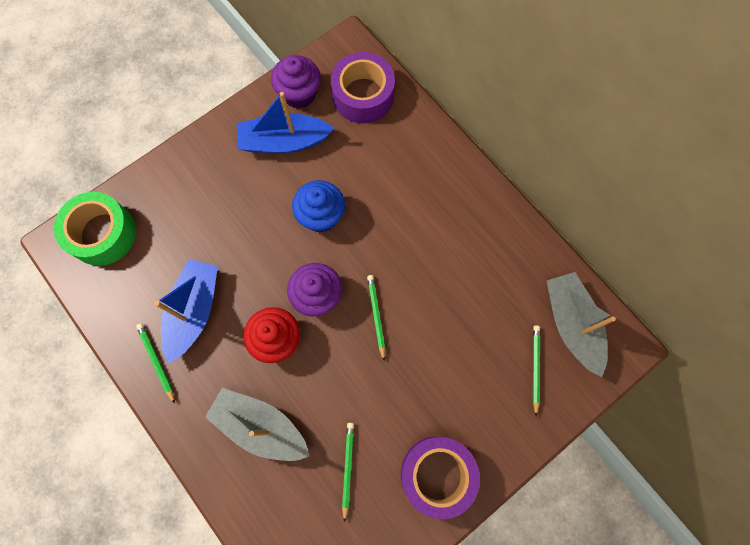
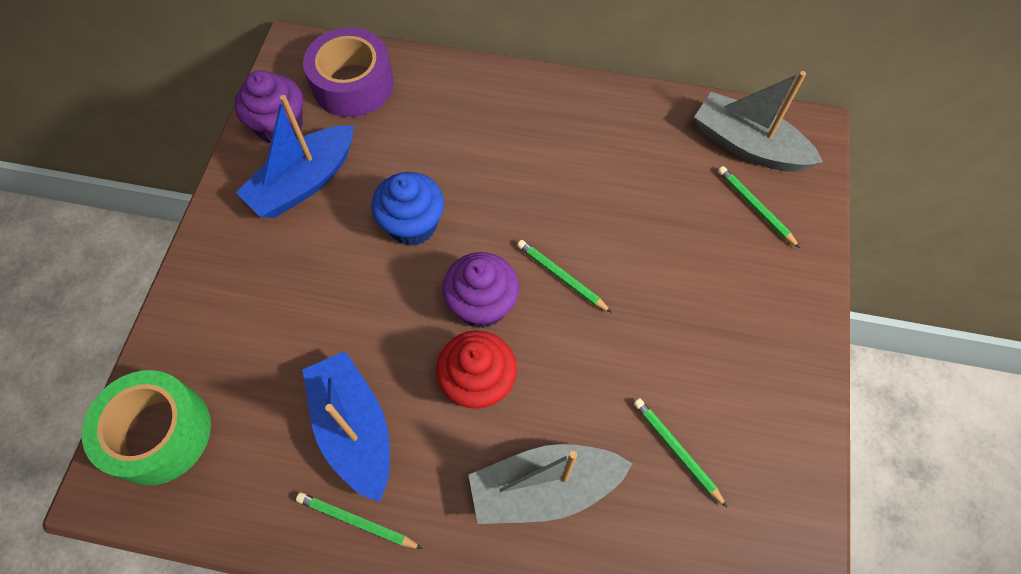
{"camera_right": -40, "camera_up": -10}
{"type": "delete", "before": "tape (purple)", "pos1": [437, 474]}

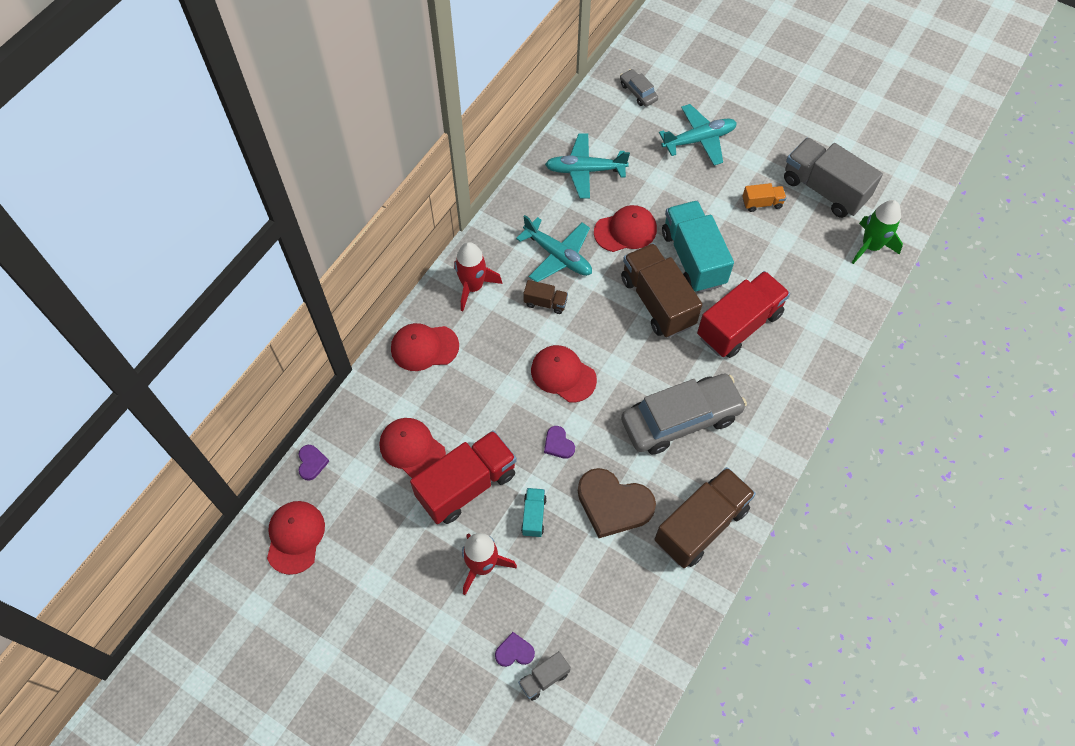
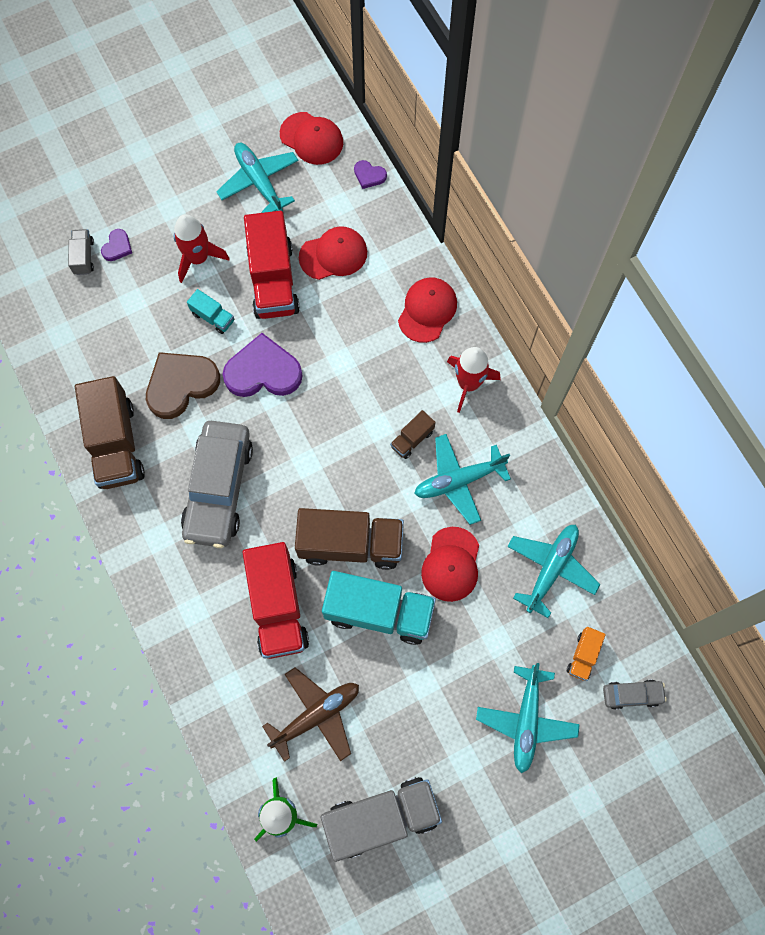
{"camera_right": 120, "camera_up": 10}
{"type": "move", "before": "truck (orange)", "pos1": [762, 203], "pos2": [583, 656]}
{"type": "delete", "before": "cap (red)", "pos1": [563, 374]}
{"type": "resize", "before": "heart (purple)", "pos1": [558, 444], "pos2": [263, 371], "scale": 2.16}
{"type": "insert", "after": "plane (turquoise)", "pos2": [259, 182]}
{"type": "insert", "after": "plane (brown)", "pos2": [316, 715]}

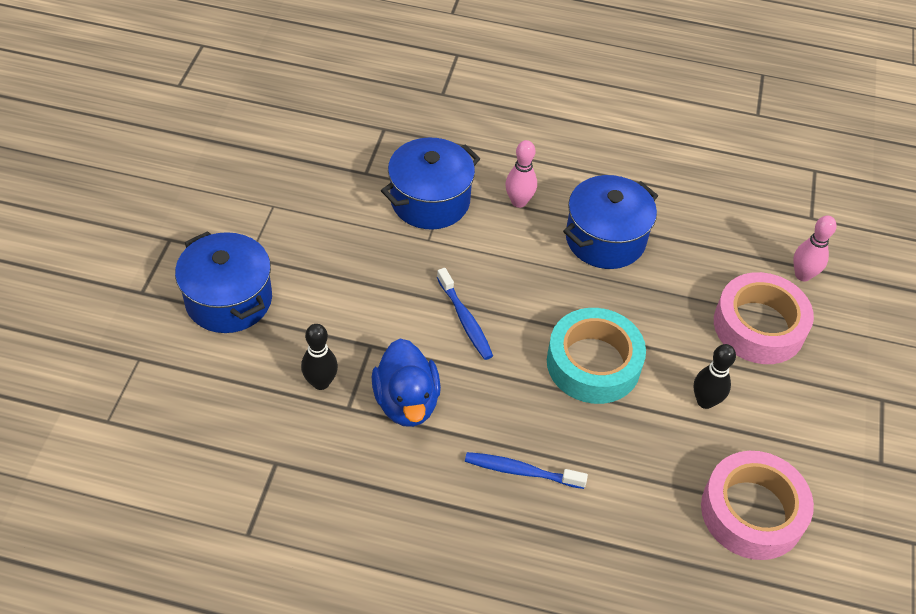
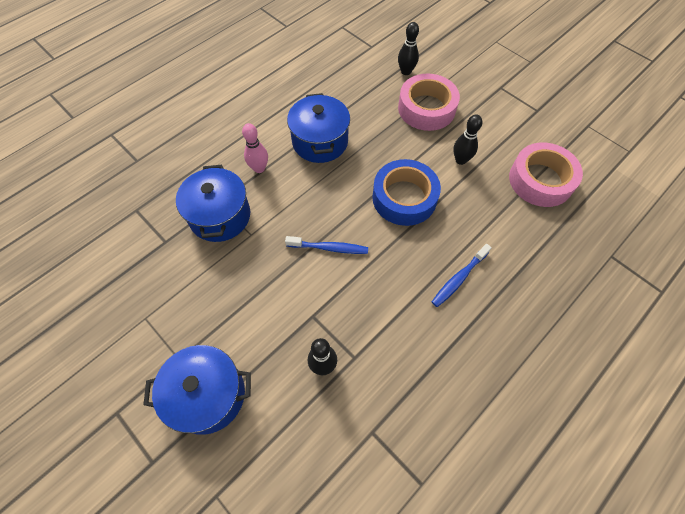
{"camera_right": -55, "camera_up": 10}
{"type": "recolor", "before": "bowling pin (pink)", "after": "bowling pin (black)", "pos1": [802, 275], "pos2": [406, 71]}
{"type": "recolor", "before": "tape (turquoise)", "after": "tape (blue)", "pos1": [593, 363], "pos2": [404, 198]}
{"type": "delete", "before": "duck (blue)", "pos1": [406, 402]}

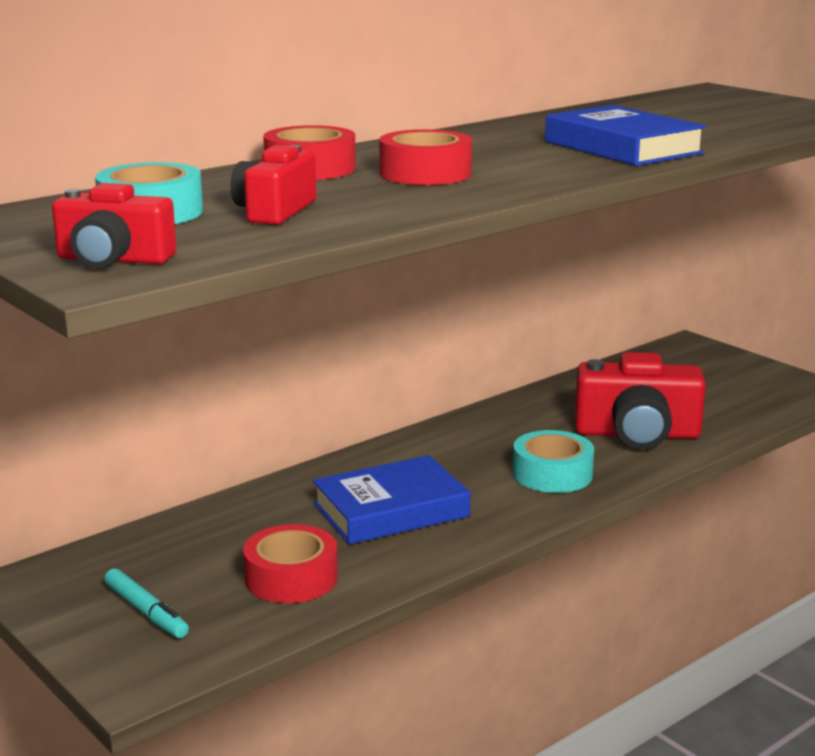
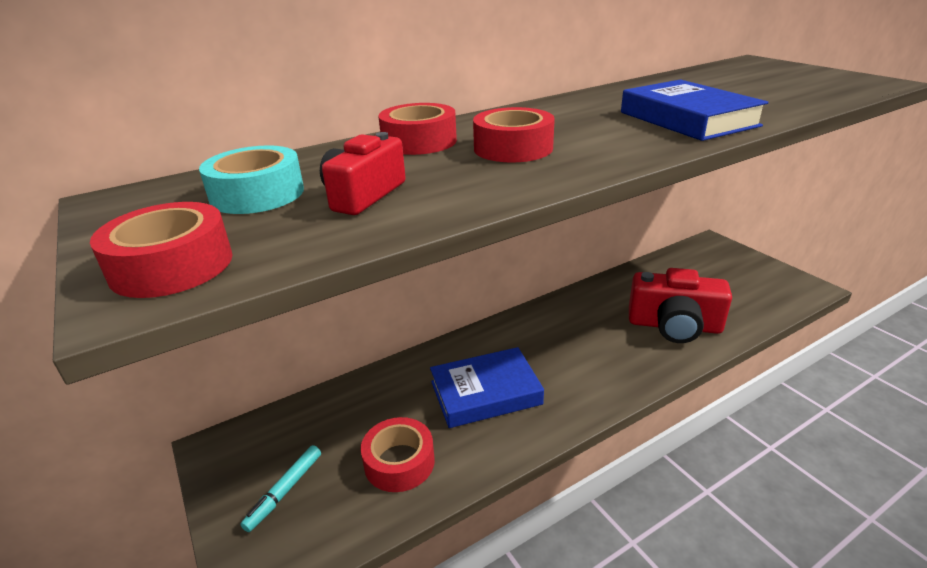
{"camera_right": 10, "camera_up": 10}
{"type": "replace", "before": "camera (red)", "after": "tape (red)", "pos1": [113, 260], "pos2": [172, 266]}
{"type": "delete", "before": "tape (turquoise)", "pos1": [552, 474]}
{"type": "rotate", "before": "marker (turquoise)", "pos1": [146, 611], "pos2": [285, 491], "turn": 60}

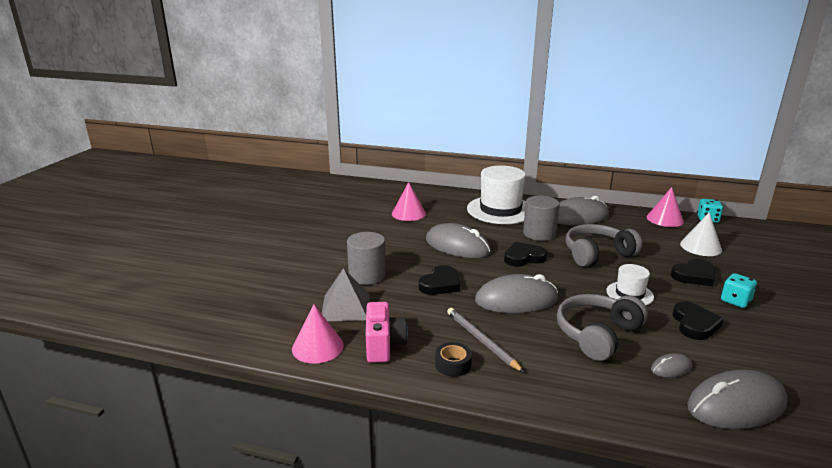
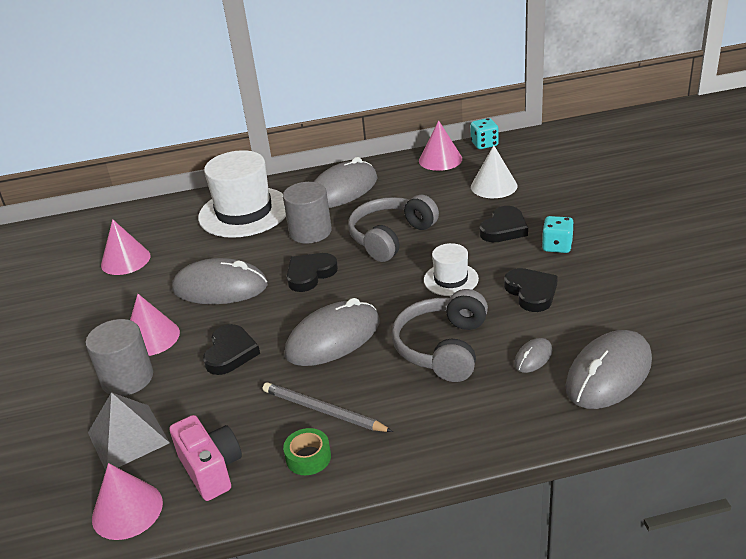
{"camera_right": -25, "camera_up": 10}
{"type": "recolor", "before": "tape (black)", "after": "tape (green)", "pos1": [453, 364], "pos2": [308, 457]}
{"type": "insert", "after": "cone (pink)", "pos2": [151, 337]}

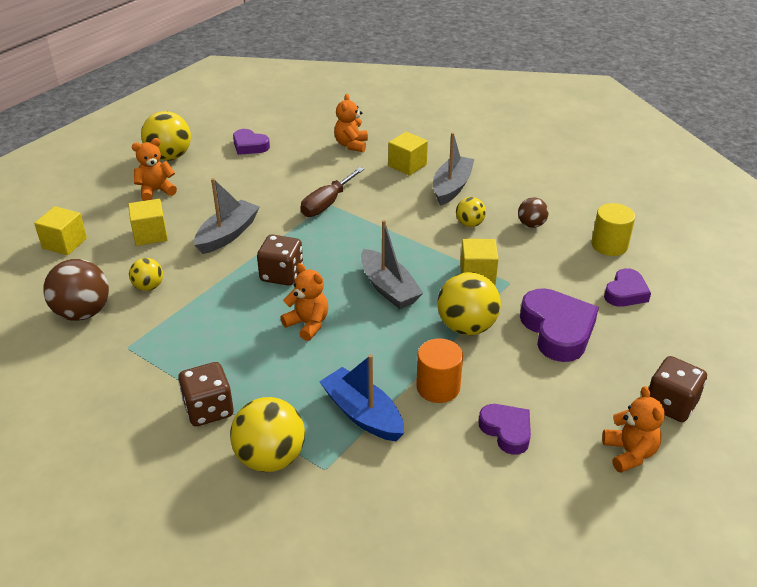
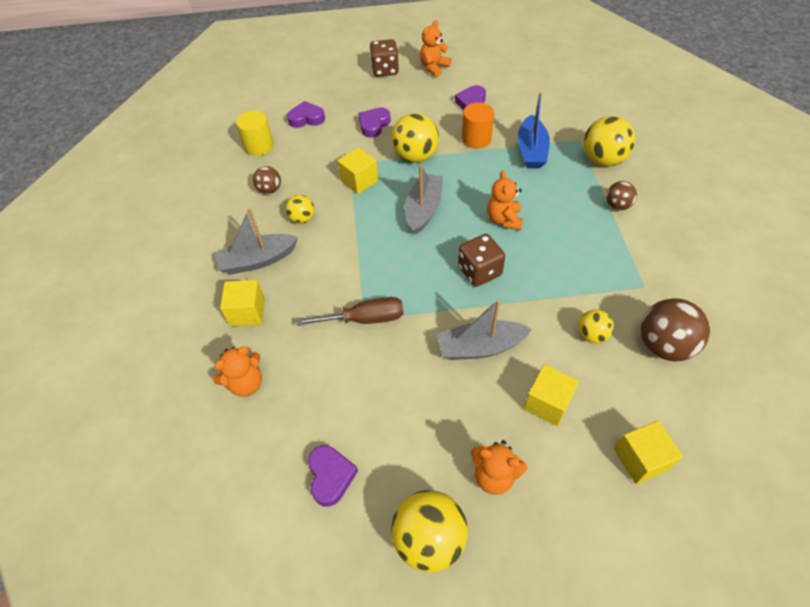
{"camera_right": -130, "camera_up": 15}
{"type": "resize", "before": "heart (purple)", "pos1": [557, 330], "pos2": [374, 125], "scale": 0.6}
{"type": "replace", "before": "dice (brown)", "after": "ball (brown)", "pos1": [208, 409], "pos2": [617, 206]}

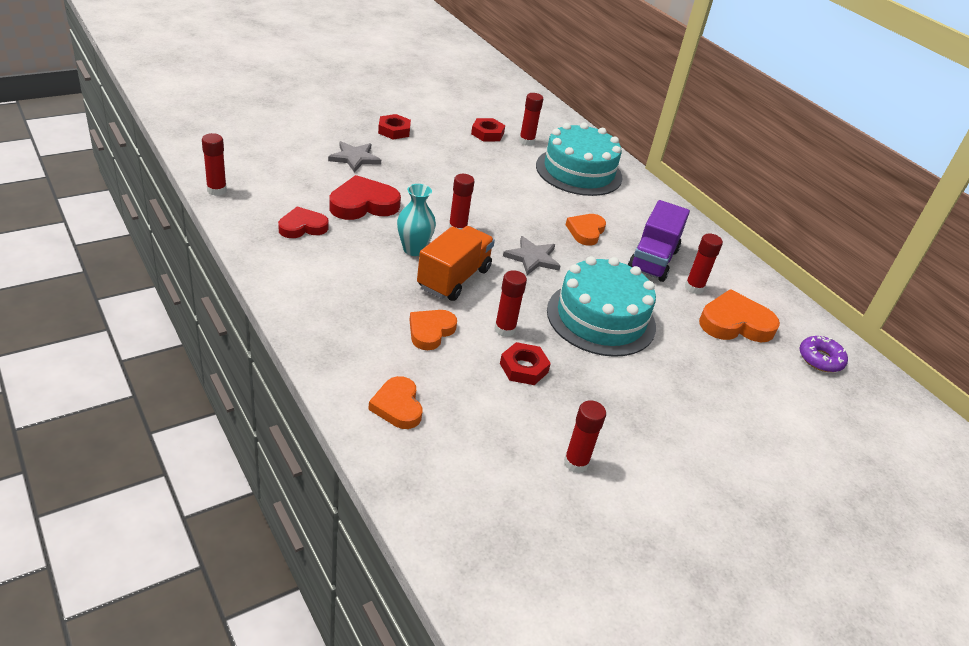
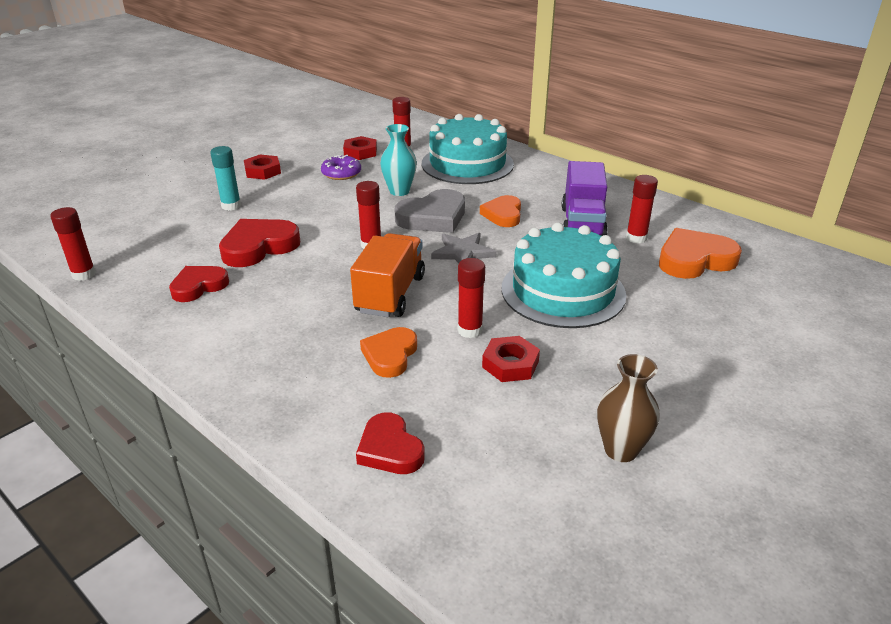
{"camera_right": -10, "camera_up": -5}
{"type": "replace", "before": "star (grey)", "after": "glue stick (turquoise)", "pos1": [355, 158], "pos2": [231, 206]}
{"type": "move", "before": "vase (turquoise)", "pos1": [413, 249], "pos2": [399, 191]}
{"type": "move", "before": "donut (purple)", "pos1": [820, 359], "pos2": [341, 173]}
{"type": "recolor", "before": "heart (orange)", "after": "heart (red)", "pos1": [397, 406], "pos2": [390, 449]}
{"type": "replace", "before": "glue stick (red)", "after": "vase (brown)", "pos1": [576, 463], "pos2": [620, 450]}
{"type": "insert", "after": "heart (grey)", "pos2": [433, 217]}

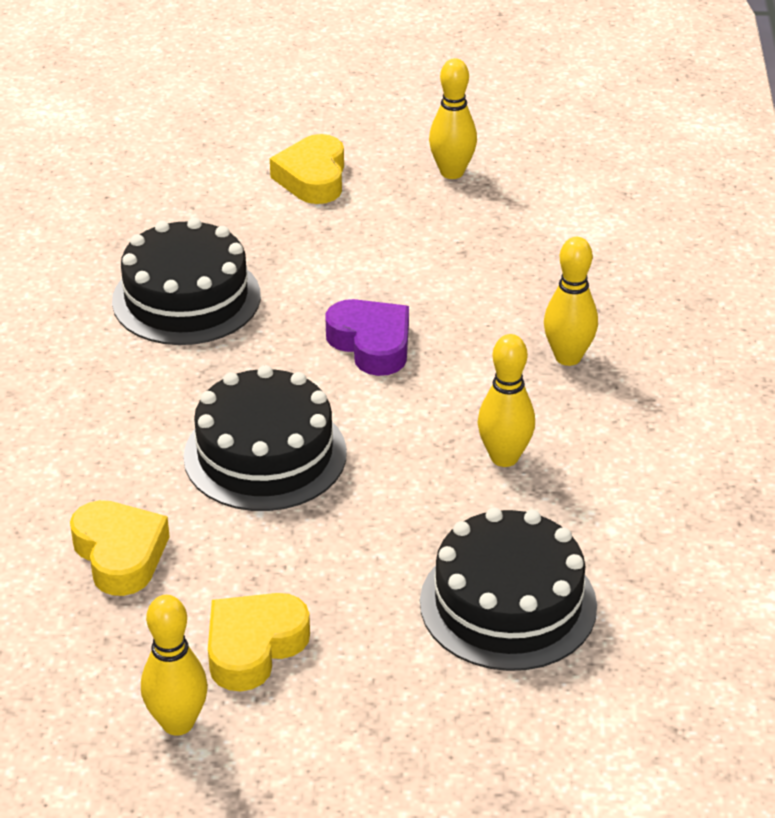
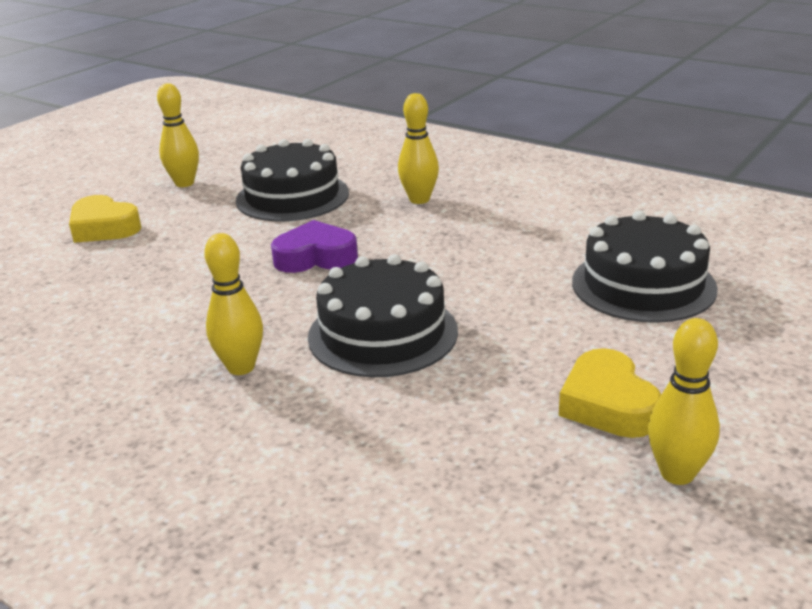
{"camera_right": -55, "camera_up": -10}
{"type": "move", "before": "cake (black)", "pos1": [186, 298], "pos2": [292, 196]}
{"type": "move", "before": "bowling pin (yellow)", "pos1": [504, 457], "pos2": [241, 367]}
{"type": "delete", "before": "heart (yellow)", "pos1": [120, 554]}

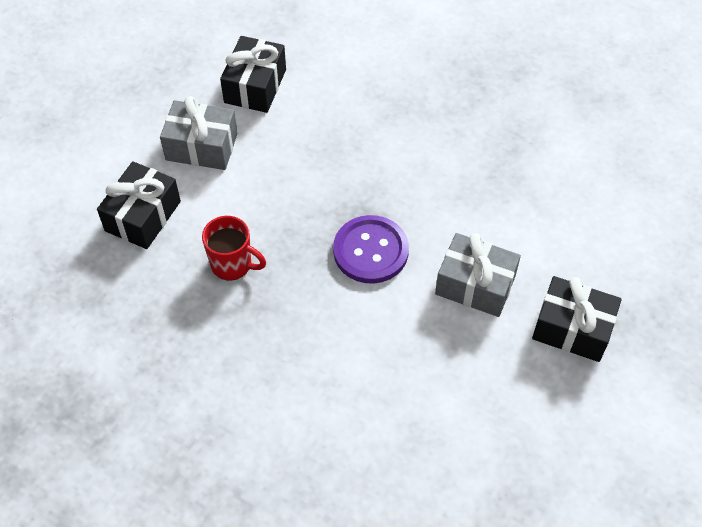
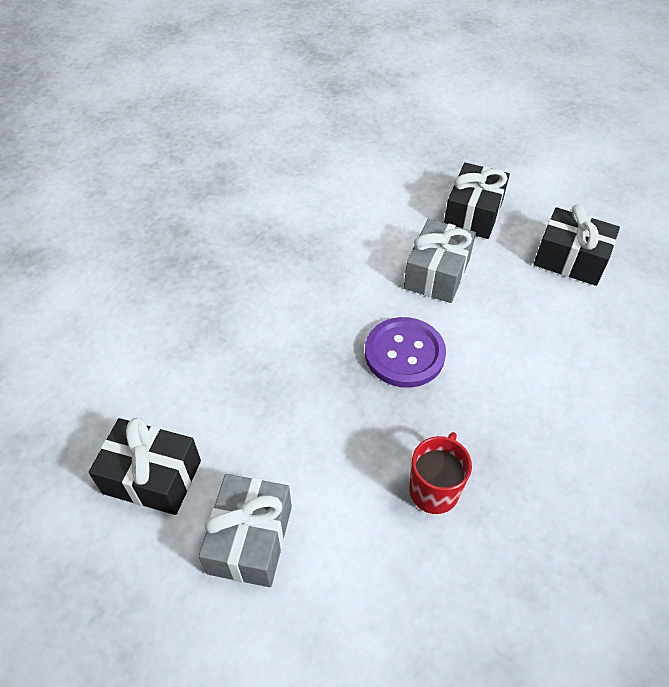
{"camera_right": -90, "camera_up": -5}
{"type": "move", "before": "gift (black)", "pos1": [143, 216], "pos2": [570, 259]}

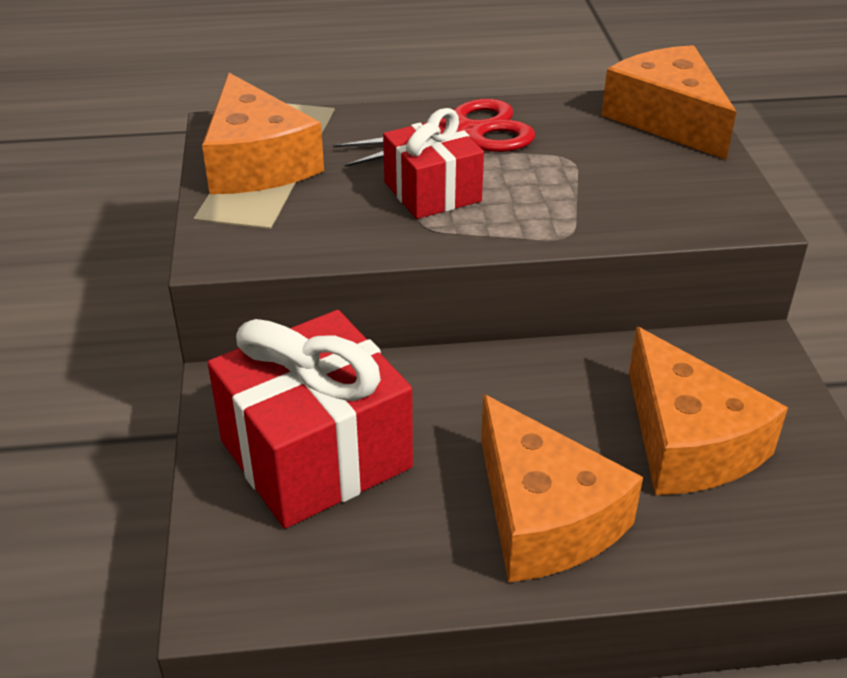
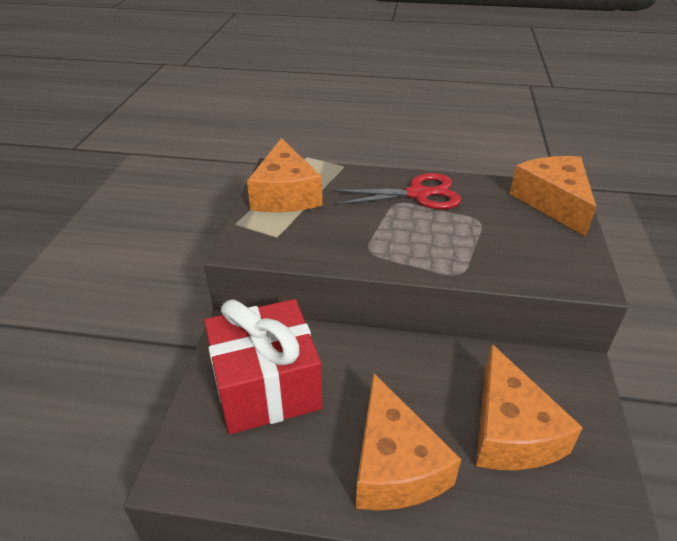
{"camera_right": 15, "camera_up": 0}
{"type": "delete", "before": "gift (red)", "pos1": [432, 192]}

